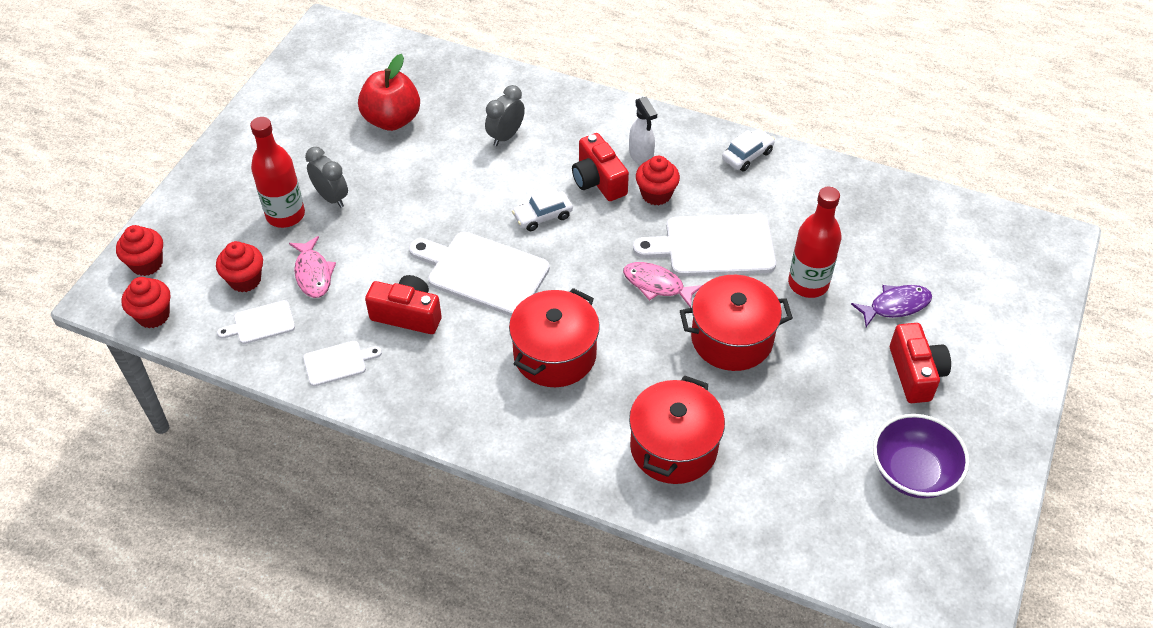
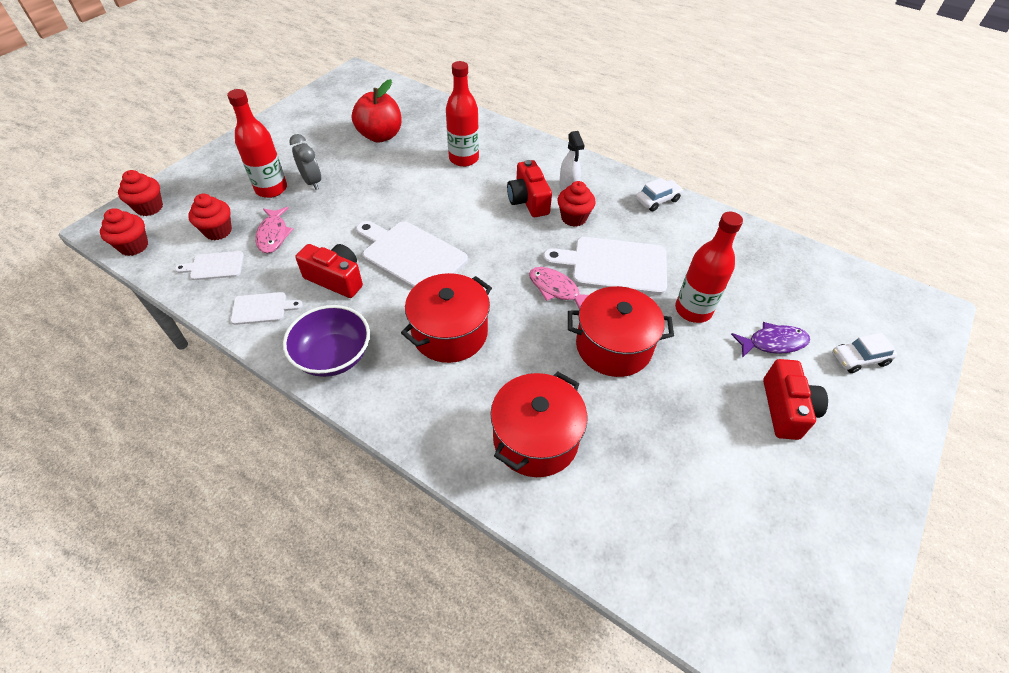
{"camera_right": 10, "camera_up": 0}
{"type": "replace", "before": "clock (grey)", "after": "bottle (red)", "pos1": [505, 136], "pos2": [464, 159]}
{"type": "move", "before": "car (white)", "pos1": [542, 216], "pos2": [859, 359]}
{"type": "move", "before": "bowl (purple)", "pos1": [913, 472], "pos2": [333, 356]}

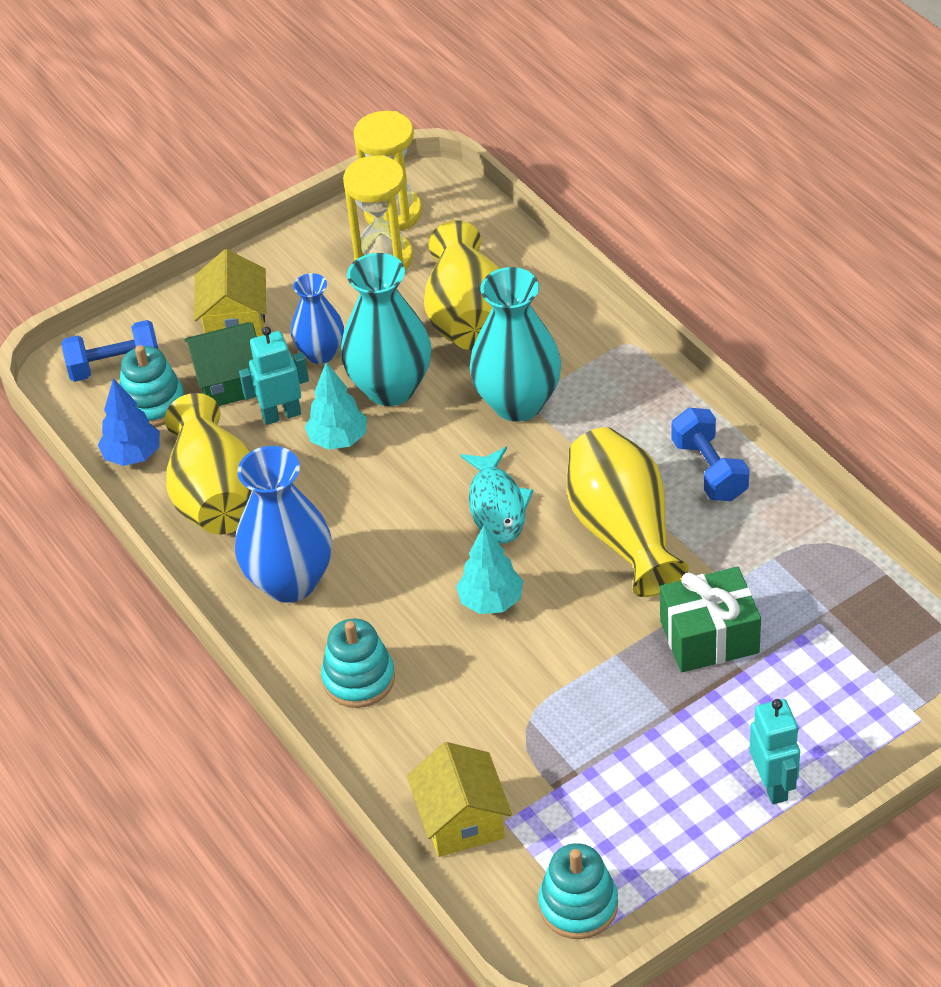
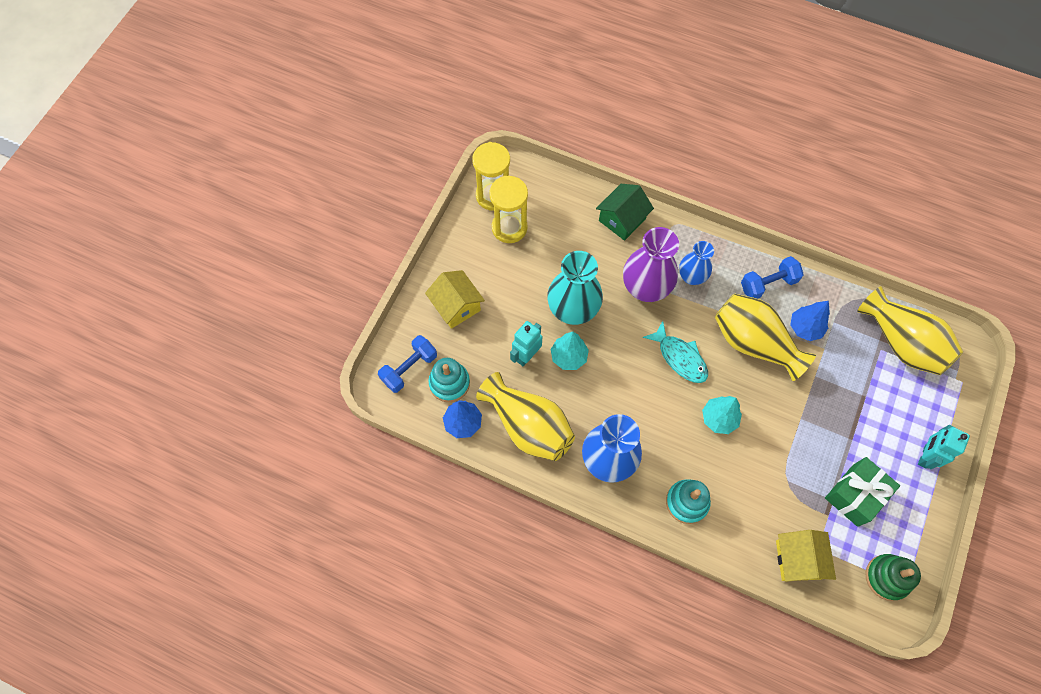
{"camera_right": -35, "camera_up": 20}
{"type": "move", "before": "vase (yellow)", "pos1": [468, 318], "pos2": [901, 343]}
{"type": "recolor", "before": "vase (turquoise)", "after": "vase (purple)", "pos1": [518, 403], "pos2": [645, 288]}
{"type": "move", "before": "vase (blue)", "pos1": [321, 353], "pos2": [691, 277]}
{"type": "move", "before": "house (green)", "pos1": [230, 381], "pos2": [622, 219]}
{"type": "rotate", "before": "dumbbell (blue)", "pos1": [709, 470], "pos2": [768, 284], "turn": -60}
{"type": "move", "before": "gift (green)", "pos1": [709, 637], "pos2": [855, 495]}
{"type": "rotate", "before": "robot (turquoise)", "pos1": [773, 785], "pos2": [925, 456], "turn": -105}
{"type": "rotate", "before": "house (yellow)", "pos1": [461, 820], "pos2": [798, 559], "turn": 45}
{"type": "recolor", "before": "stacking toy (turquoise)", "after": "stacking toy (green)", "pos1": [578, 905], "pos2": [887, 577]}
{"type": "insert", "after": "tree (blue)", "pos2": [805, 328]}

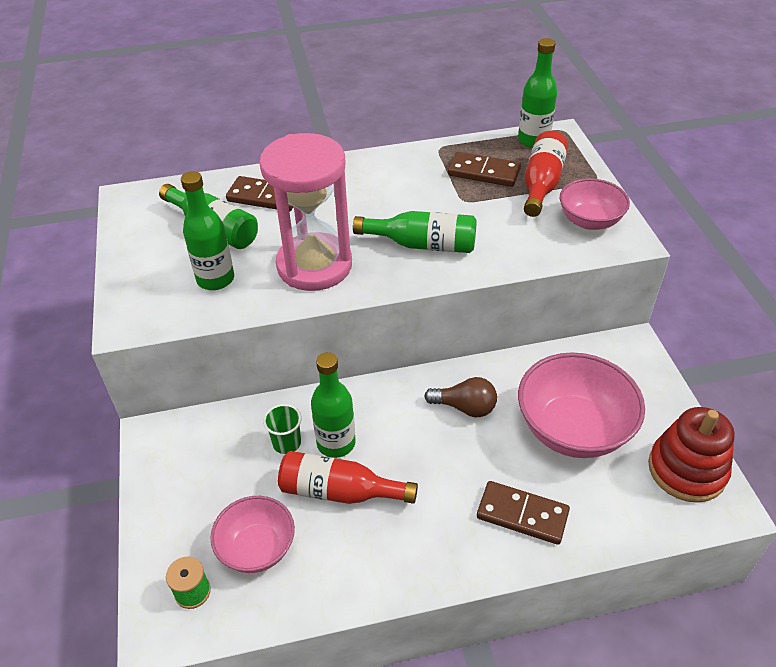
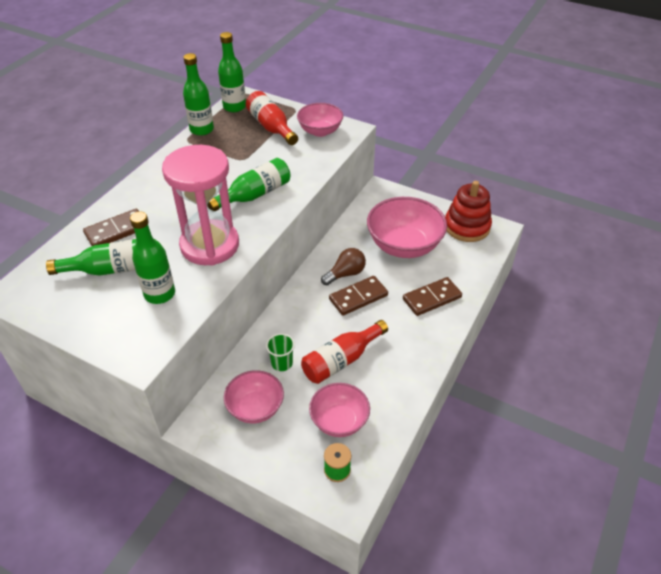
{"camera_right": -50, "camera_up": 0}
{"type": "move", "before": "domino (brown)", "pos1": [484, 172], "pos2": [358, 297]}
{"type": "move", "before": "bottle (green)", "pos1": [336, 443], "pos2": [201, 129]}
{"type": "insert", "after": "bowl (pink)", "pos2": [255, 408]}

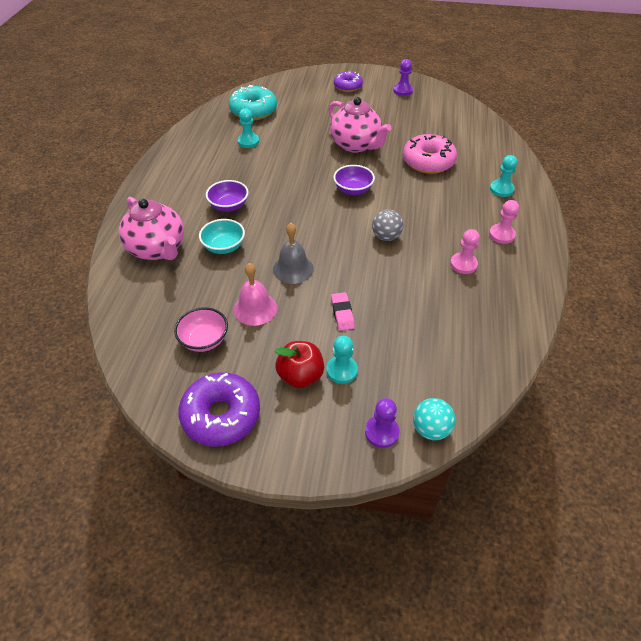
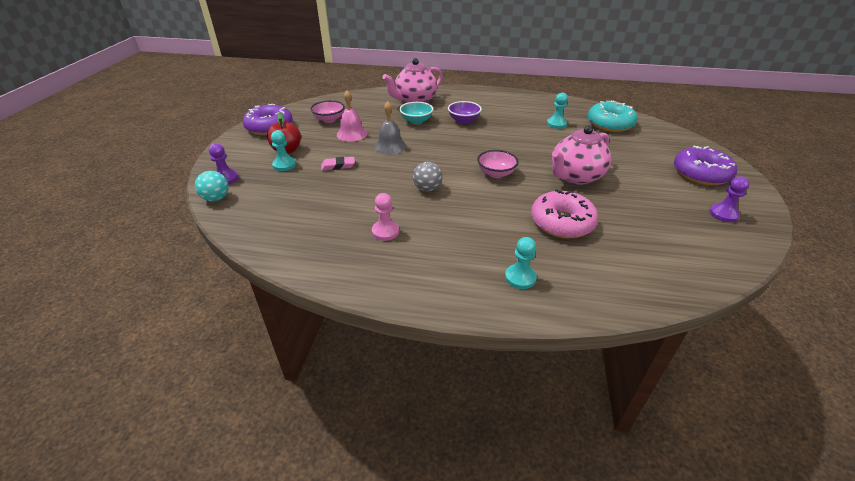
{"camera_right": 90, "camera_up": -10}
{"type": "resize", "before": "donut (purple)", "pos1": [348, 86], "pos2": [700, 174], "scale": 1.56}
{"type": "recolor", "before": "bowl (purple)", "after": "bowl (pink)", "pos1": [353, 190], "pos2": [496, 173]}
{"type": "delete", "before": "pawn (pink)", "pos1": [501, 235]}

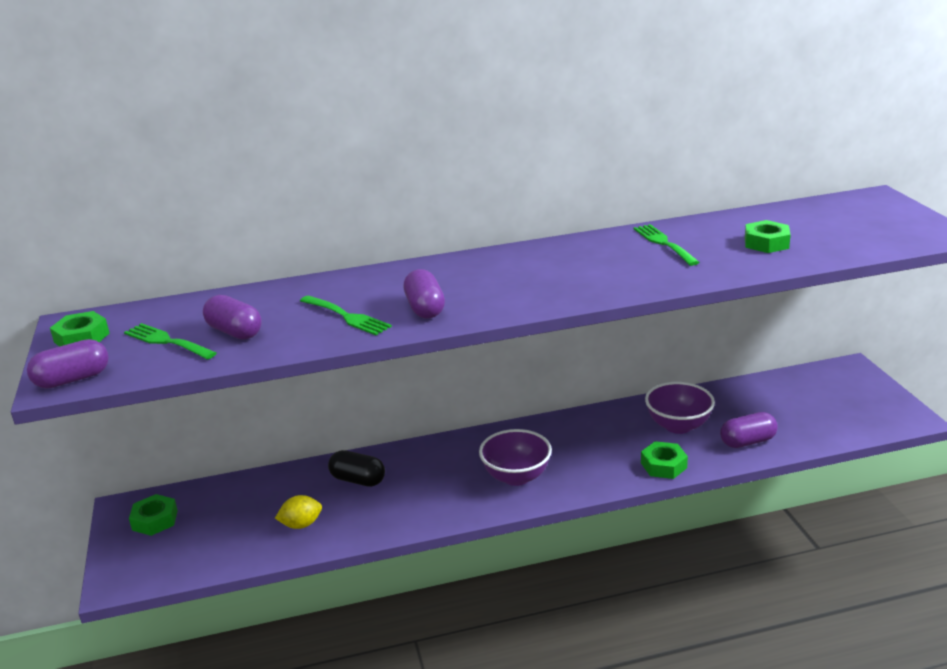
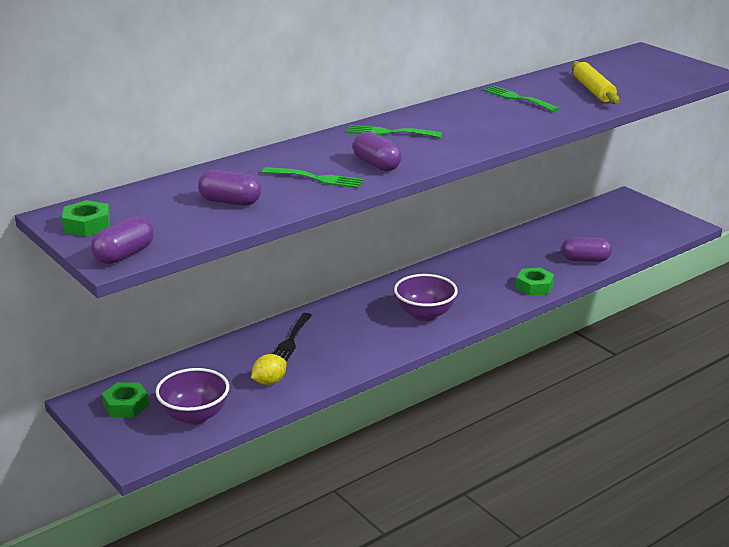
{"camera_right": -25, "camera_up": 0}
{"type": "replace", "before": "nut (green)", "after": "rolling pin (yellow)", "pos1": [766, 243], "pos2": [593, 90]}
{"type": "move", "before": "fork (green)", "pos1": [166, 341], "pos2": [389, 132]}
{"type": "move", "before": "bowl (purple)", "pos1": [678, 426], "pos2": [194, 416]}
{"type": "rotate", "before": "capsule (purple)", "pos1": [747, 442], "pos2": [585, 260], "turn": 45}
{"type": "replace", "before": "capsule (black)", "after": "fork (black)", "pos1": [358, 480], "pos2": [290, 341]}

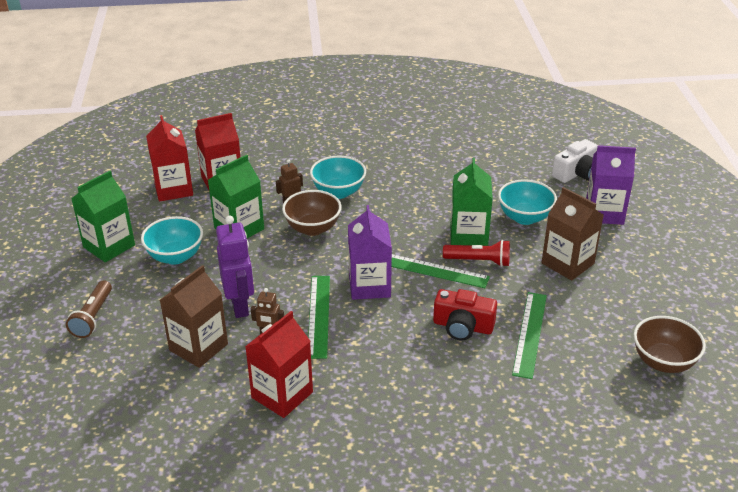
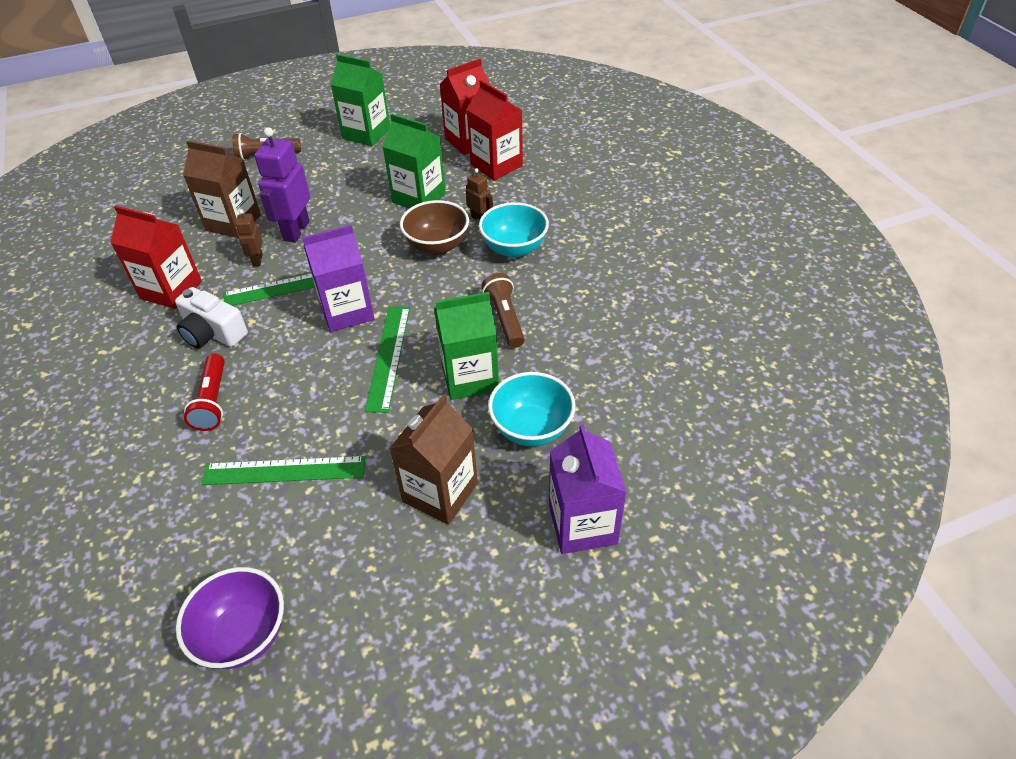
{"camera_right": 75, "camera_up": 10}
{"type": "move", "before": "camera (white)", "pos1": [576, 173], "pos2": [212, 333]}
{"type": "delete", "before": "bowl (turquoise)", "pos1": [175, 256]}
{"type": "rotate", "before": "robot (purple)", "pos1": [240, 306], "pos2": [296, 231], "turn": 135}
{"type": "move", "before": "flashlight (red)", "pos1": [479, 261], "pos2": [212, 401]}
{"type": "delete", "before": "camera (red)", "pos1": [463, 326]}
{"type": "recolor", "before": "bowl (brown)", "after": "bowl (purple)", "pos1": [663, 362], "pos2": [243, 635]}
{"type": "insert", "after": "flashlight (brown)", "pos2": [505, 318]}

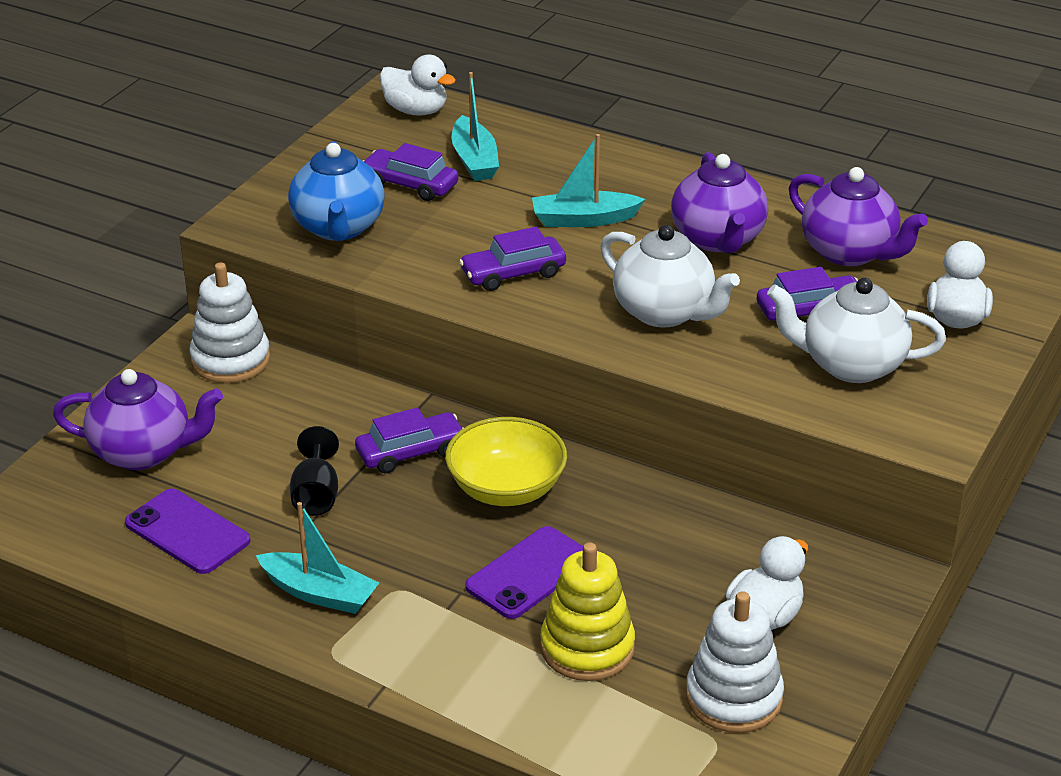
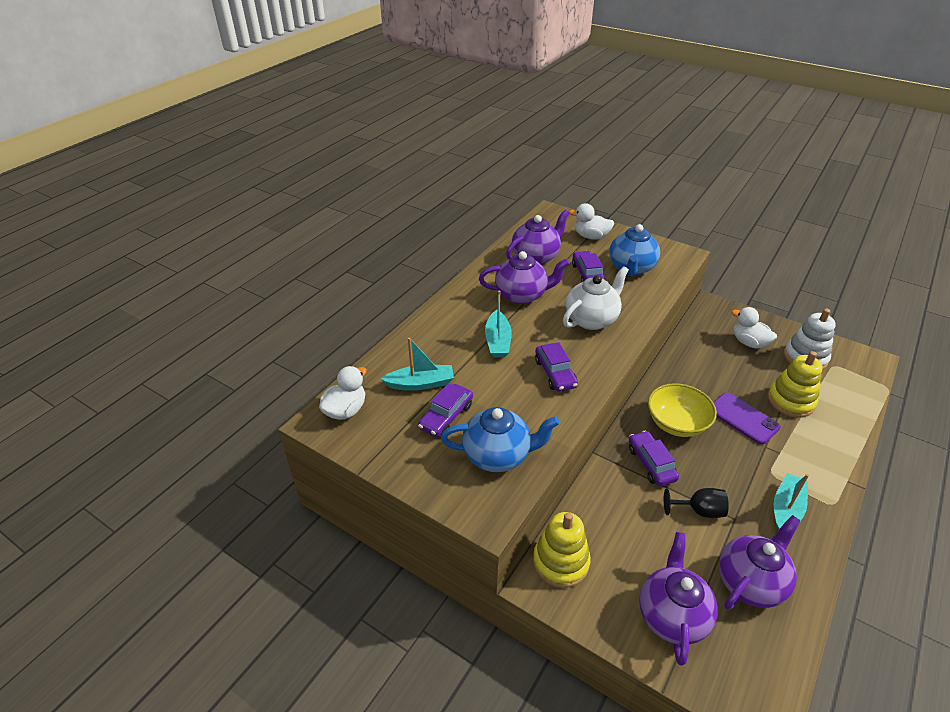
{"camera_right": -85, "camera_up": 5}
{"type": "recolor", "before": "stacking toy (white)", "after": "stacking toy (yellow)", "pos1": [230, 360], "pos2": [560, 562]}
{"type": "recolor", "before": "teapot (white)", "after": "teapot (blue)", "pos1": [851, 365], "pos2": [631, 268]}
{"type": "replace", "before": "phone (purple)", "after": "teapot (purple)", "pos1": [187, 532], "pos2": [750, 582]}

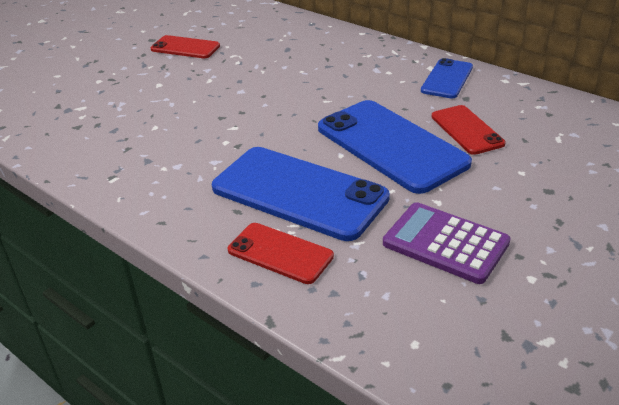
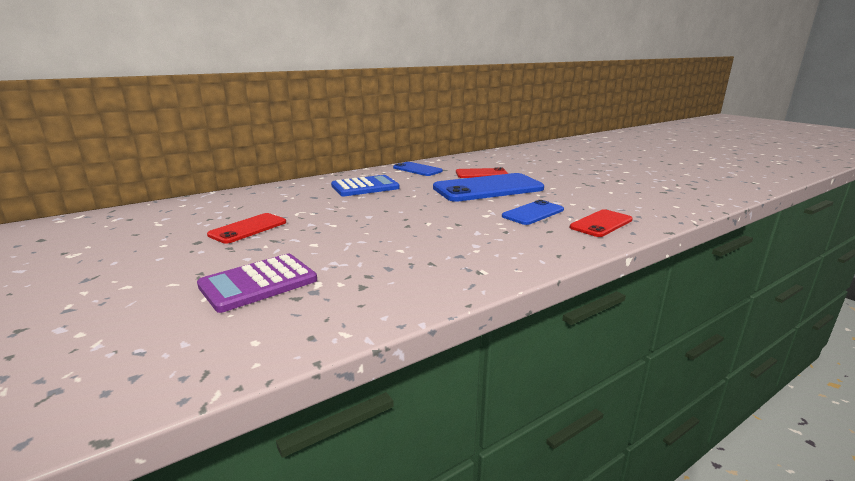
{"camera_right": -75, "camera_up": -15}
{"type": "resize", "before": "phone (blue)", "pos1": [299, 193], "pos2": [533, 213], "scale": 0.54}
{"type": "move", "before": "calculator (purple)", "pos1": [445, 243], "pos2": [258, 283]}
{"type": "insert", "after": "calculator (blue)", "pos2": [365, 187]}

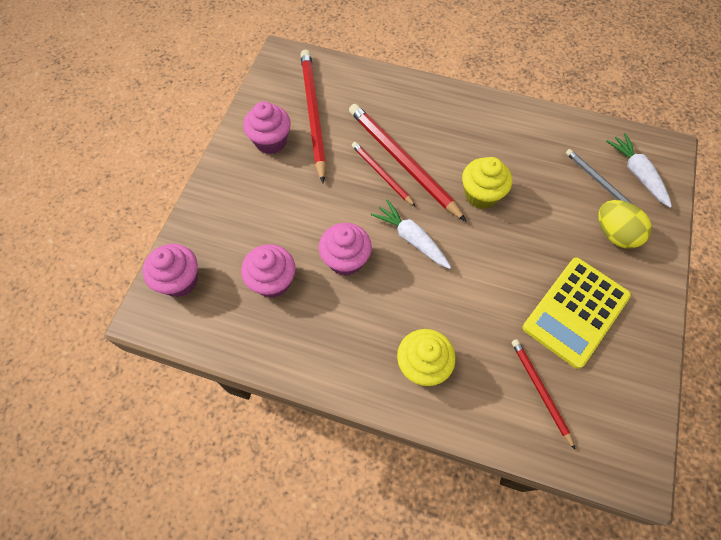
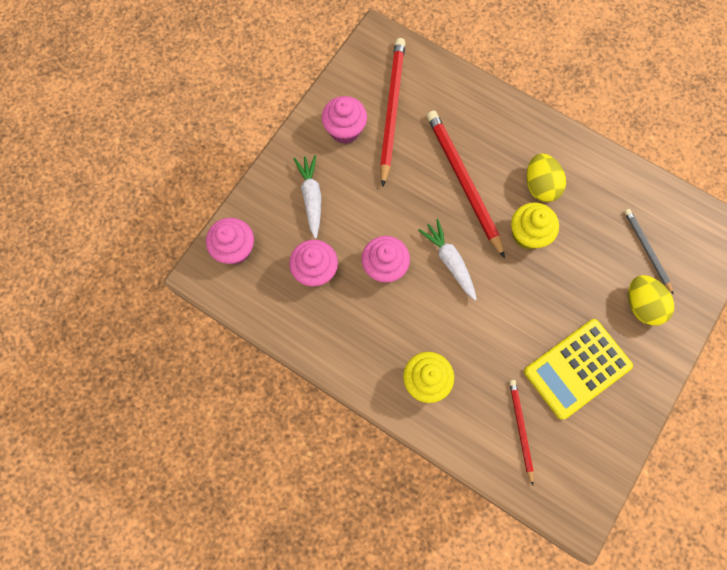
{"camera_right": 15, "camera_up": 10}
{"type": "move", "before": "carrot (white)", "pos1": [637, 173], "pos2": [311, 197]}
{"type": "delete", "before": "pencil (red)", "pos1": [381, 174]}
{"type": "insert", "after": "egg (yellow)", "pos2": [540, 186]}

